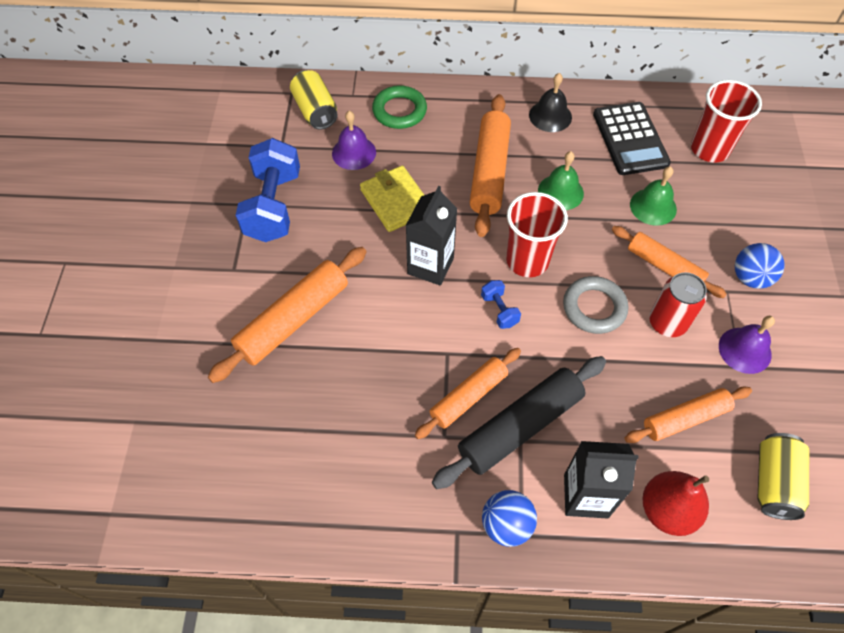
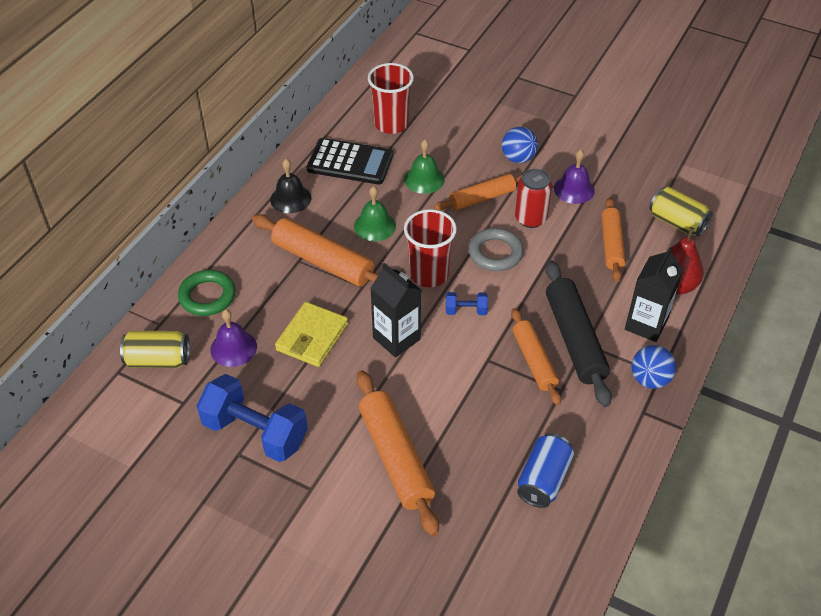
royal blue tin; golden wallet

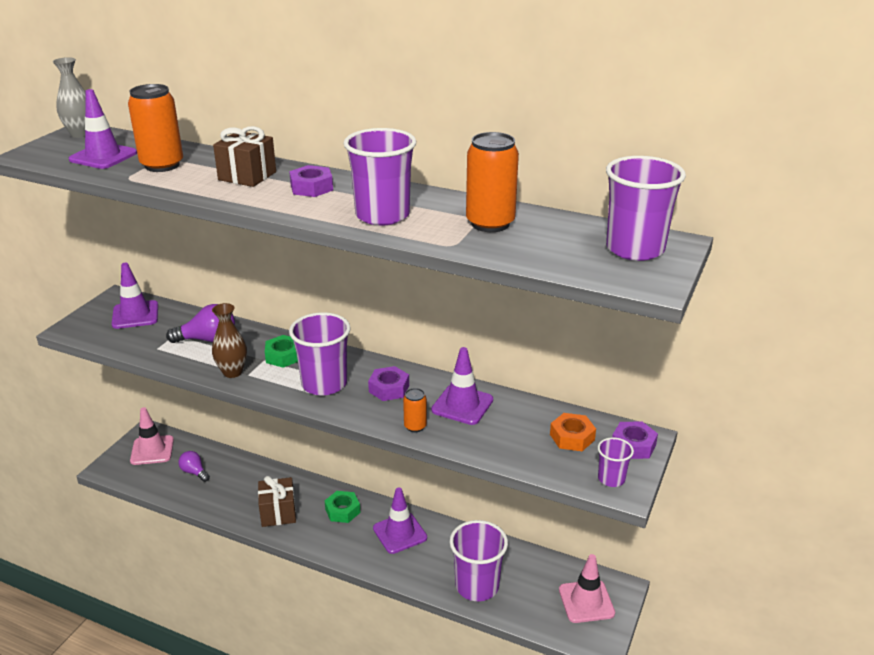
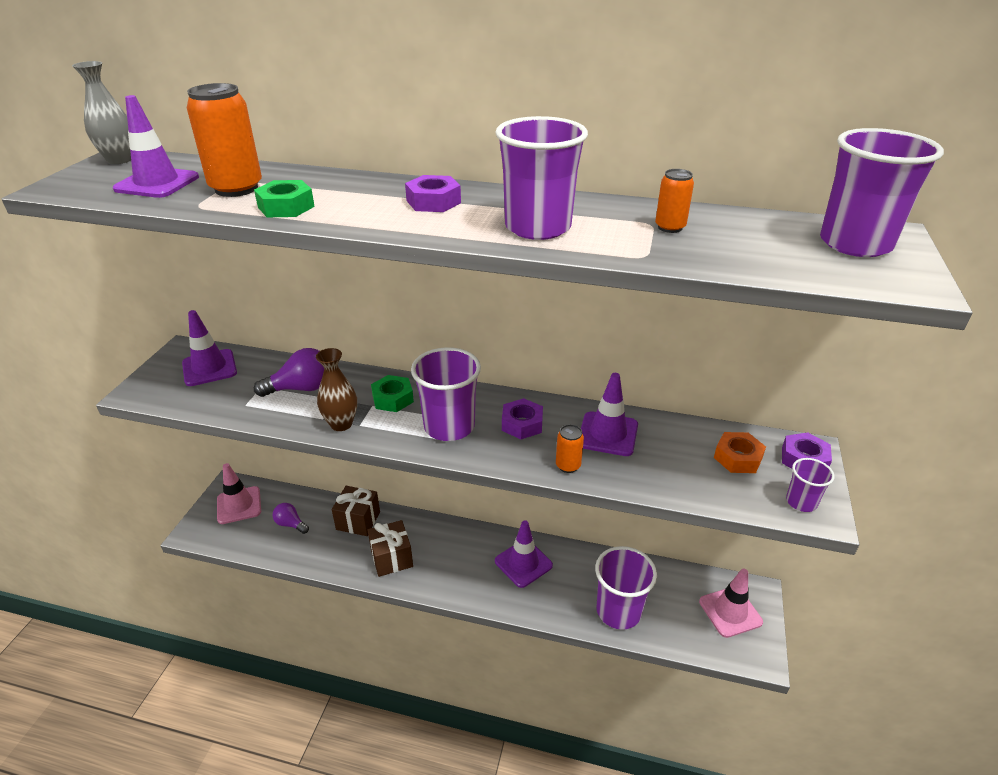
brown gift (no. 1 from left); leaf-green hexagon nut (no. 1 from left); orange tin (no. 3 from left)

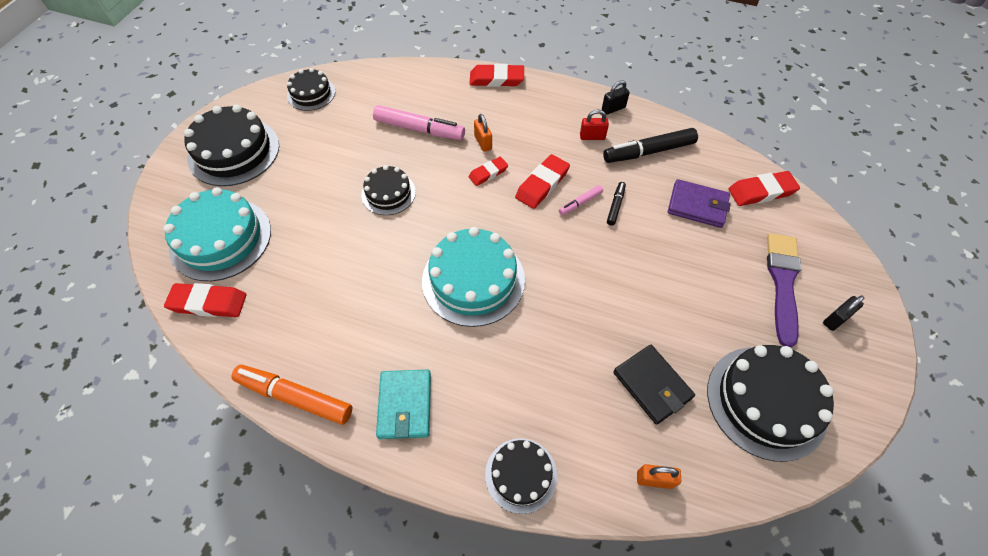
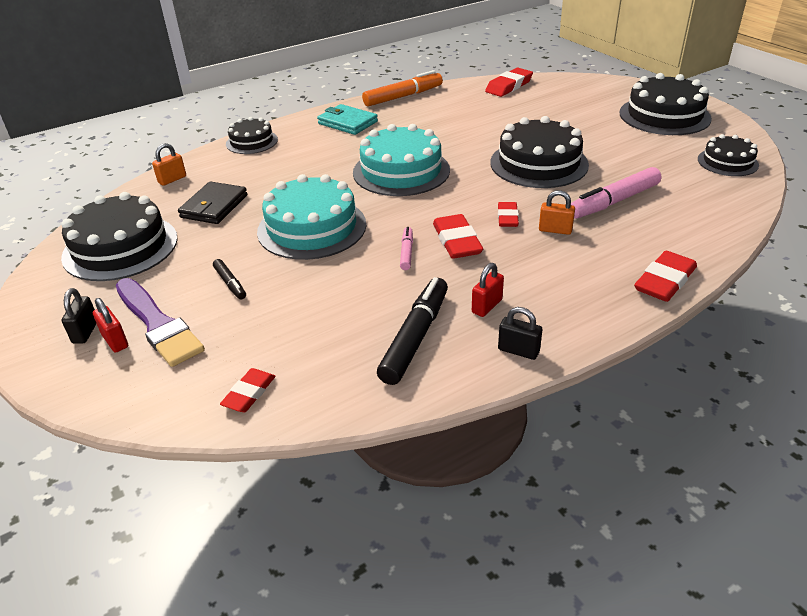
violet wallet; red padlock (no. 1 from left); teal layer cake (no. 1 from left); black marker pen (no. 1 from left); black padlock (no. 2 from left); black wallet; black layer cake (no. 3 from left); red eraser (no. 1 from left)

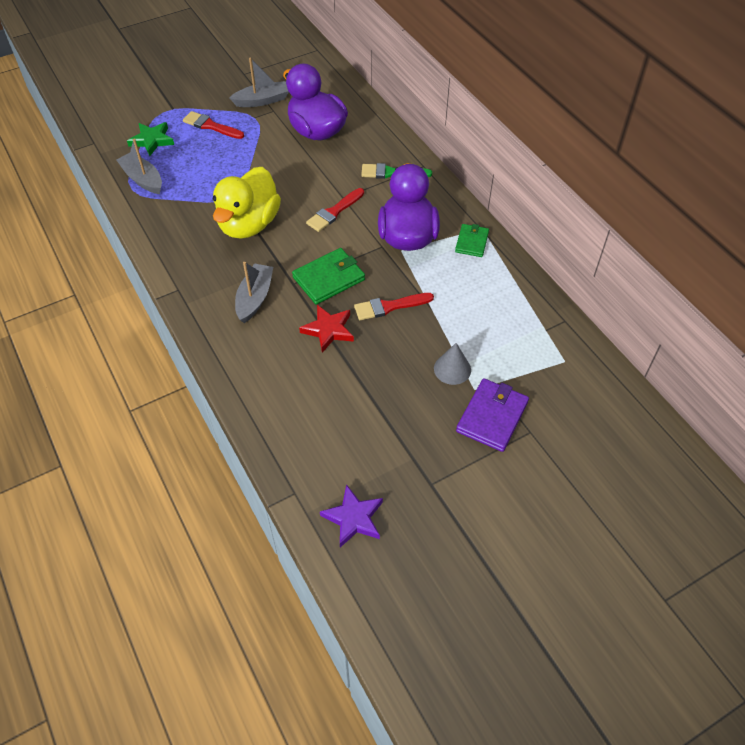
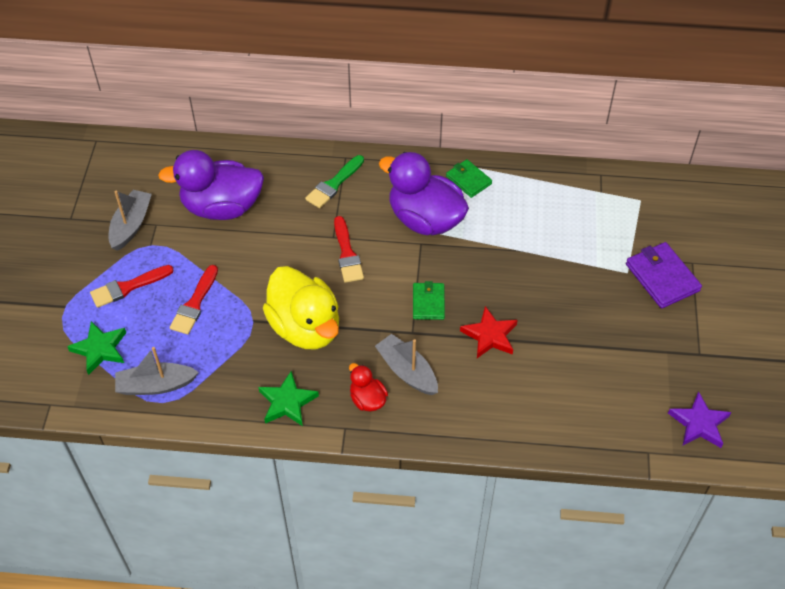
gray cone shape; leaf-green five-pointed star (no. 2 from left); red toy duck; red paintbrush (no. 2 from left); leaf-green wallet (no. 1 from left)

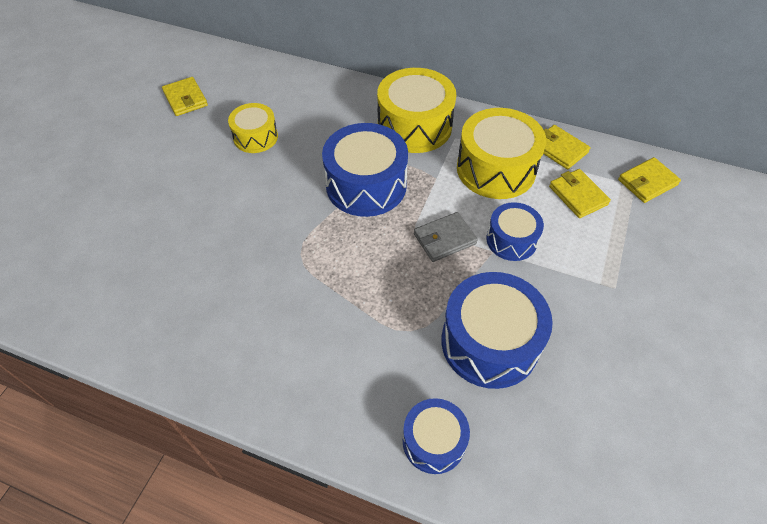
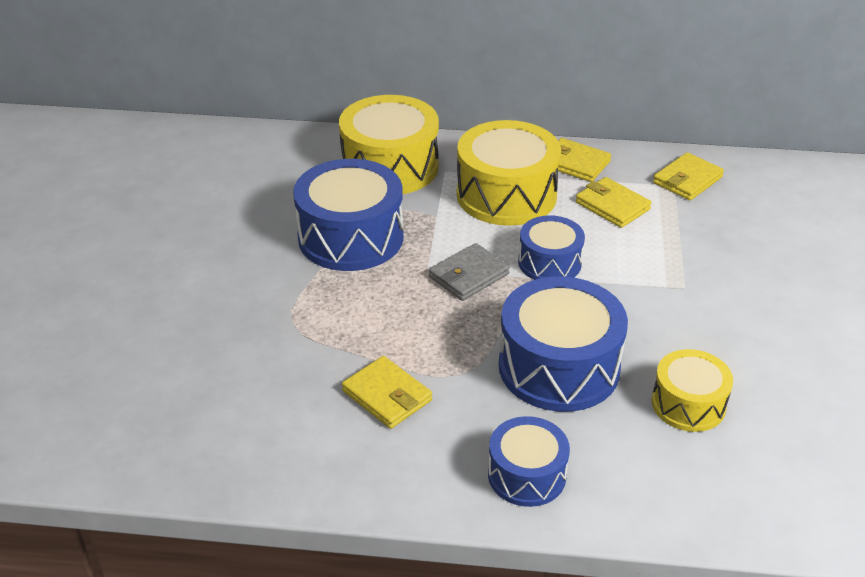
golden wallet (no. 1 from left); golden snare drum (no. 3 from left)

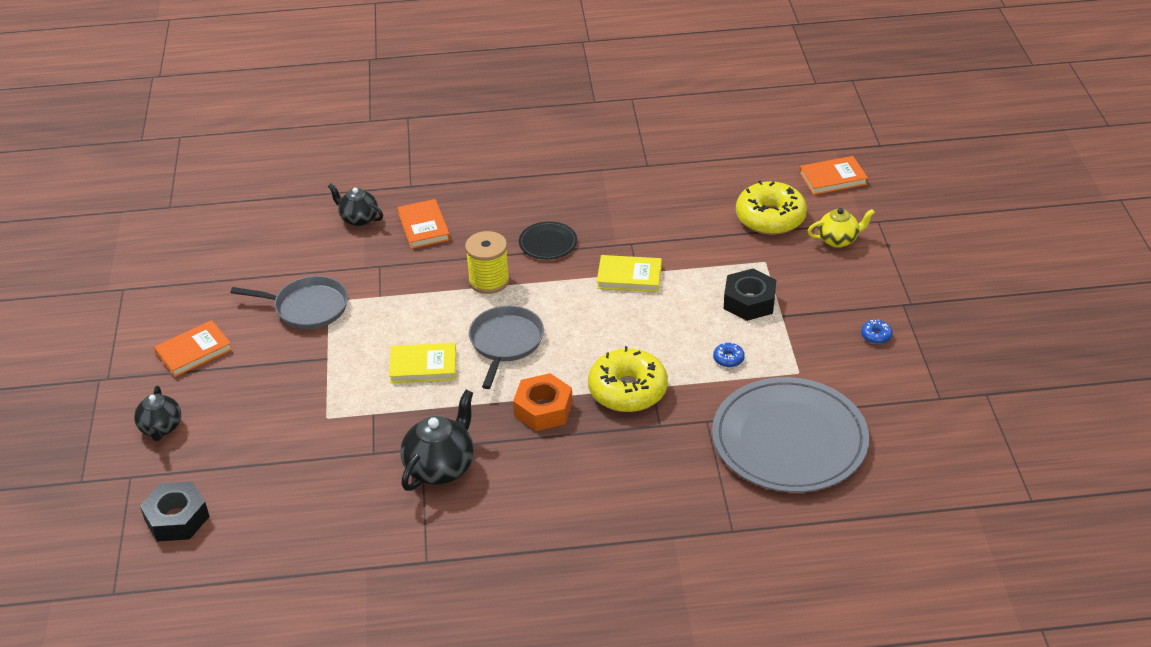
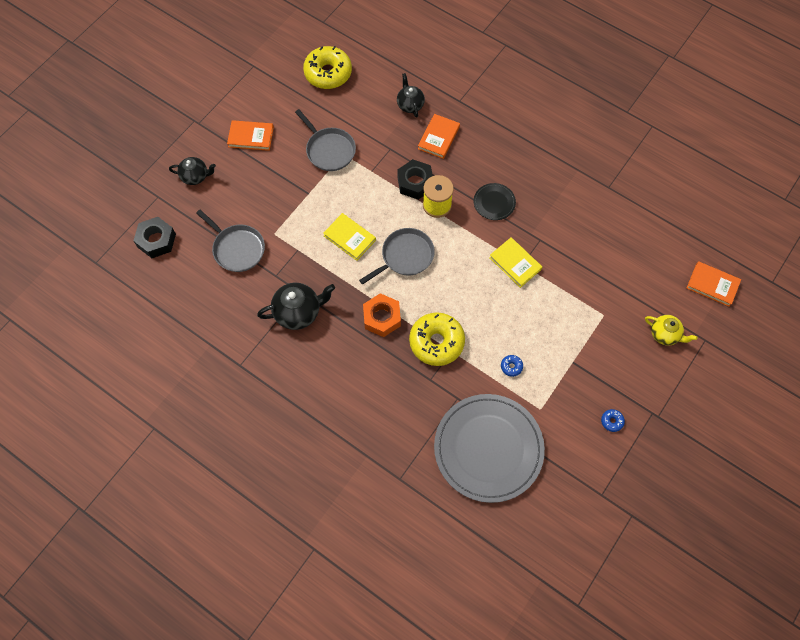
gray frying pan (no. 1 from left); black hexagon nut (no. 2 from left); golden donut (no. 1 from left); black teapot (no. 1 from left)

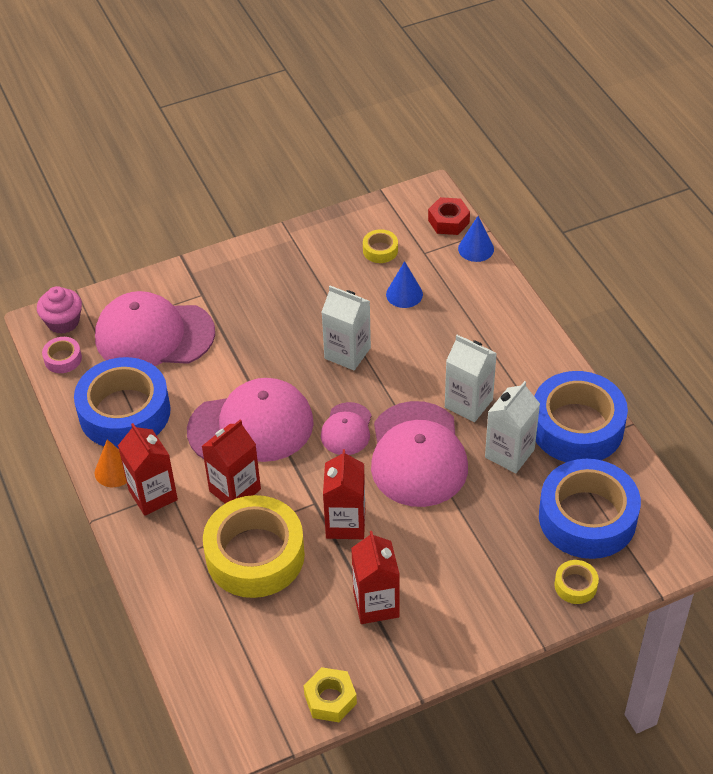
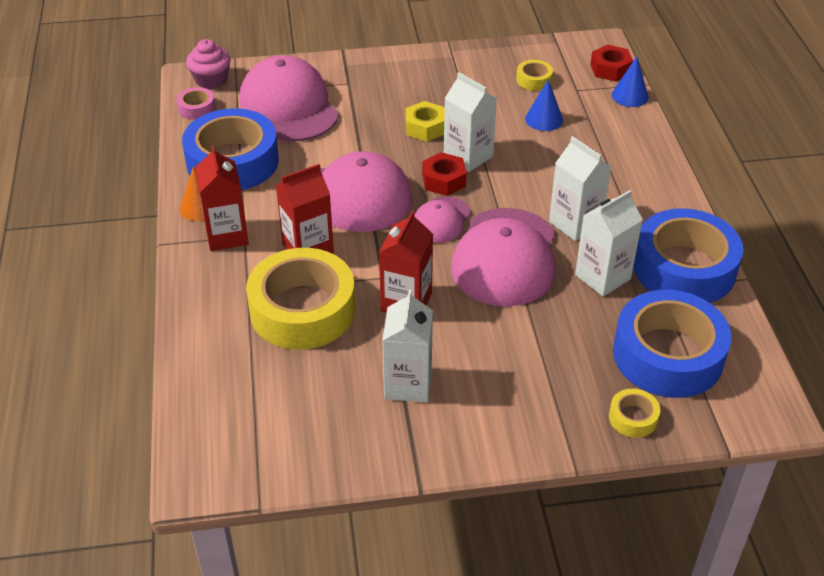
red hexagon nut (no. 1 from left); golden hexagon nut; white carton (no. 1 from left); rosy baseball cap (no. 1 from left)

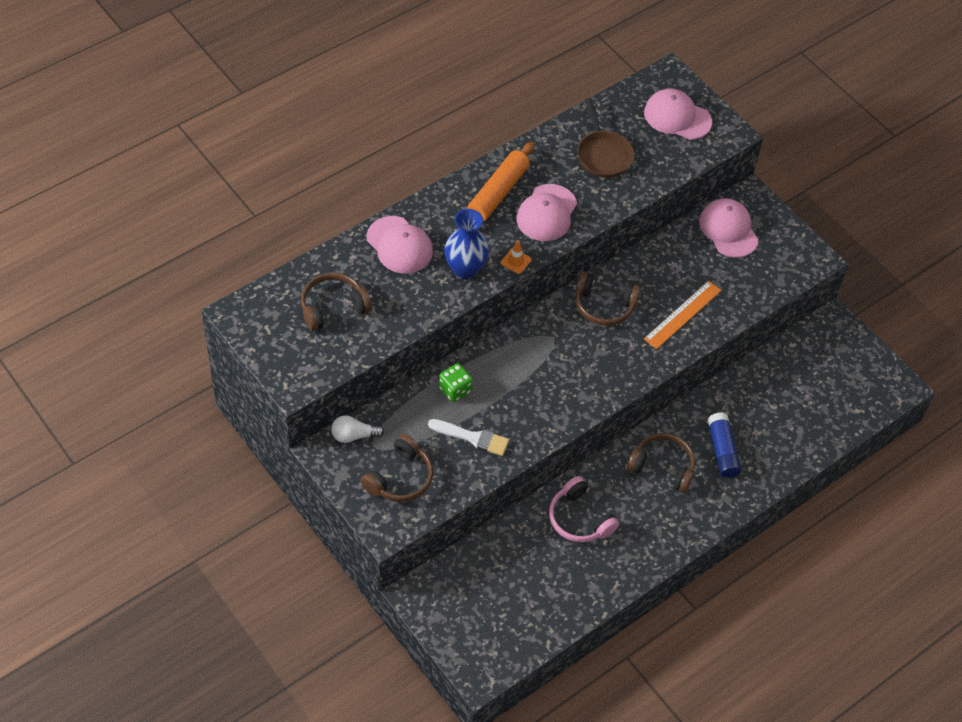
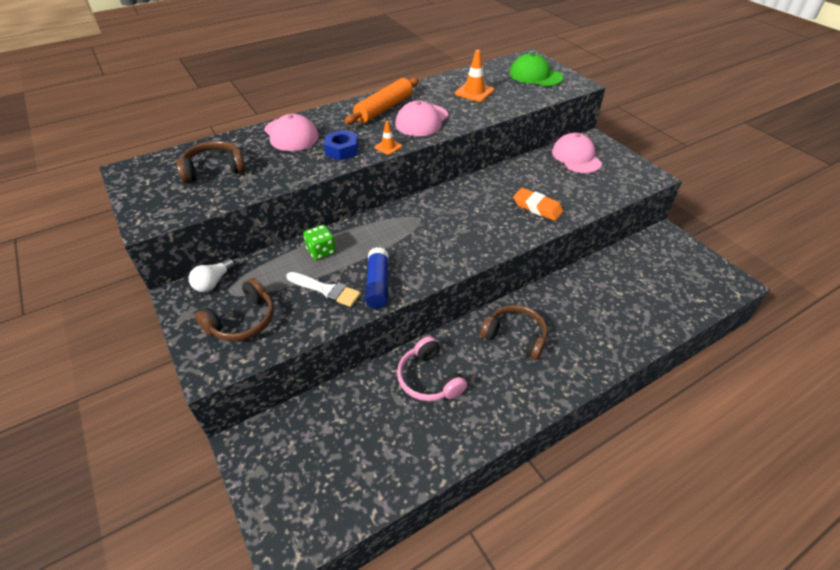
brown over-ear headphones (no. 3 from left in the first image); royal blue glue stick; royal blue hexagon nut; orange safety cone (no. 2 from left); orange eraser; leaf-green baseball cap; white light bulb

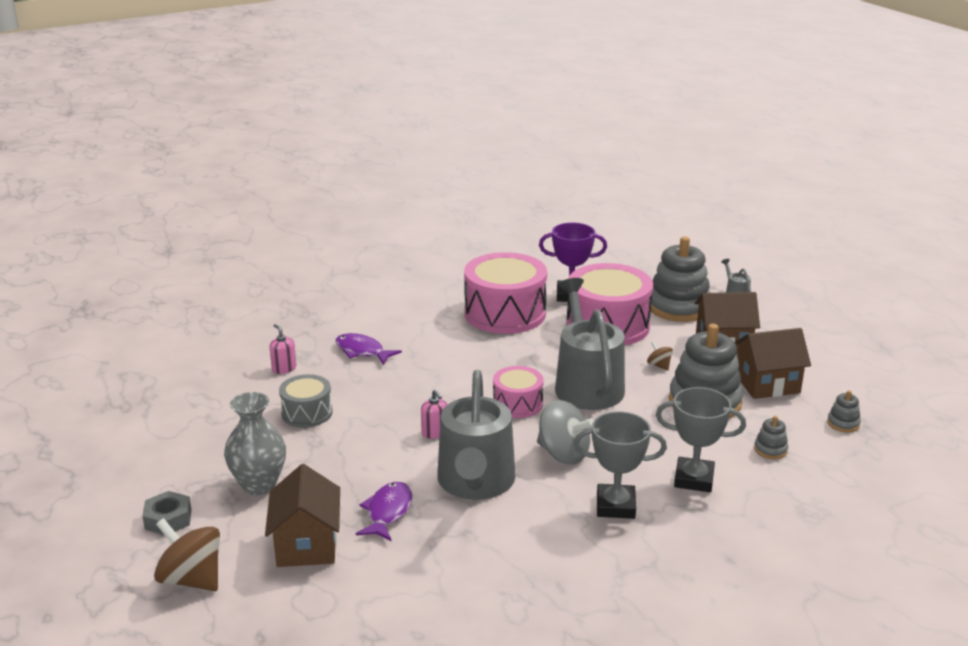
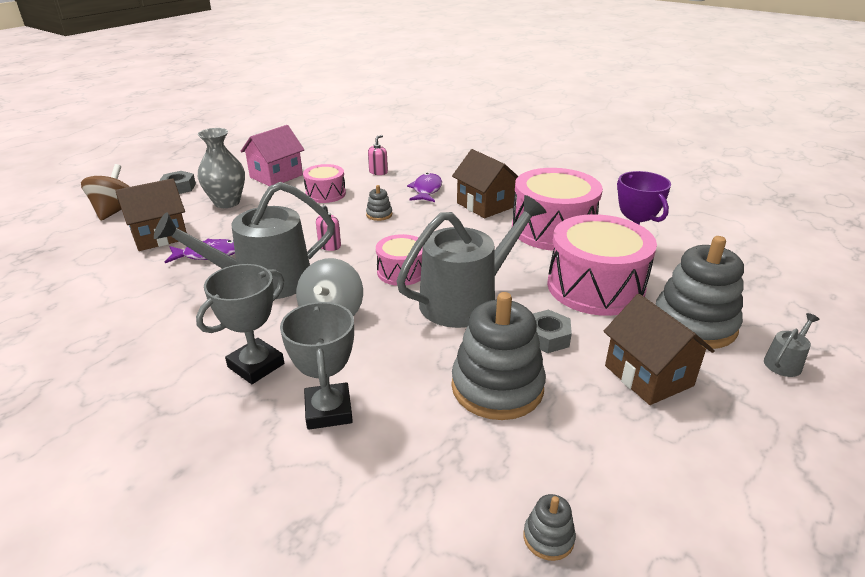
rosy cottage; brown cottage (no. 2 from left); gray stacking rings (no. 1 from left); gray hexagon nut (no. 2 from left); rosy snare drum (no. 1 from left); gray prize cup (no. 1 from left)

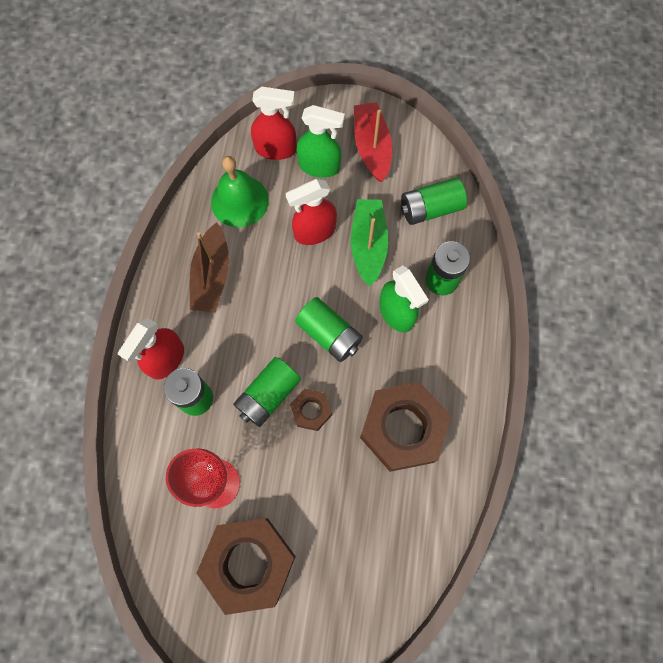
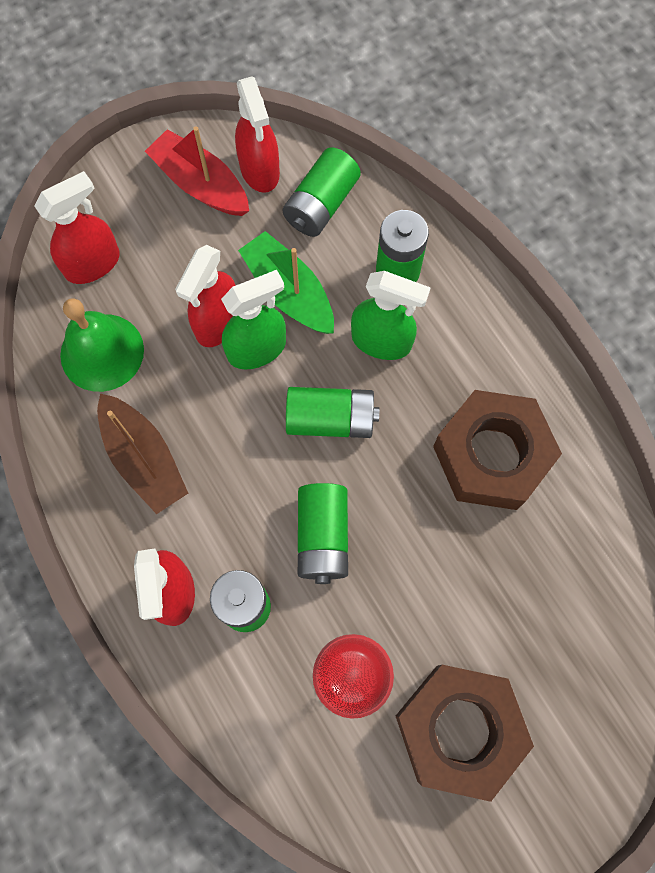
brown hexagon nut (no. 2 from left in the first image); red sprayer (no. 4 from left); leaf-green sprayer (no. 1 from left)

